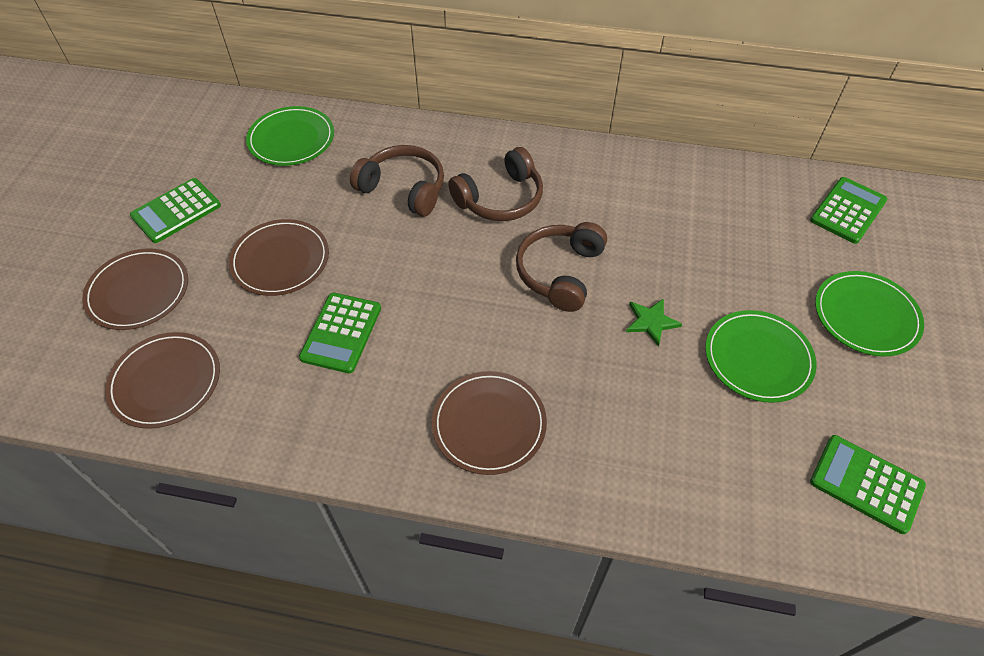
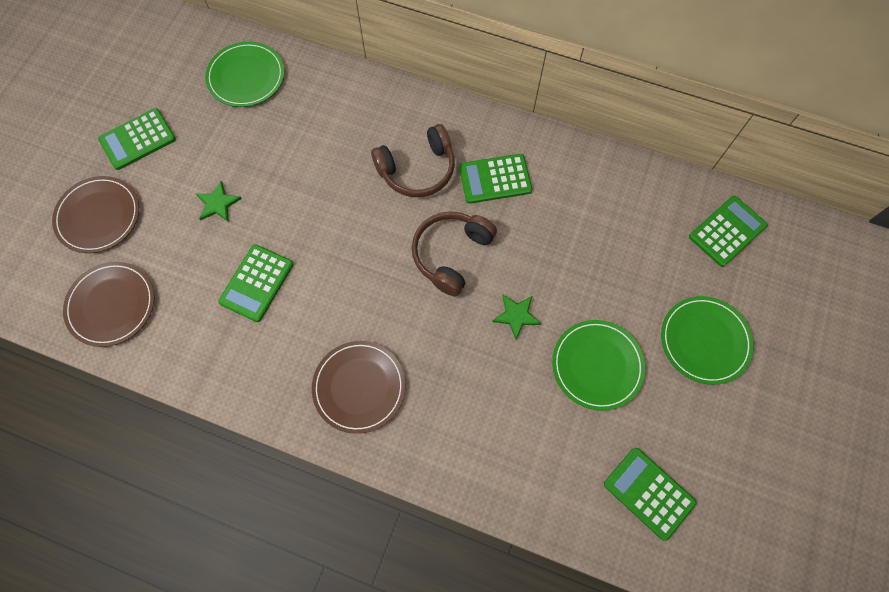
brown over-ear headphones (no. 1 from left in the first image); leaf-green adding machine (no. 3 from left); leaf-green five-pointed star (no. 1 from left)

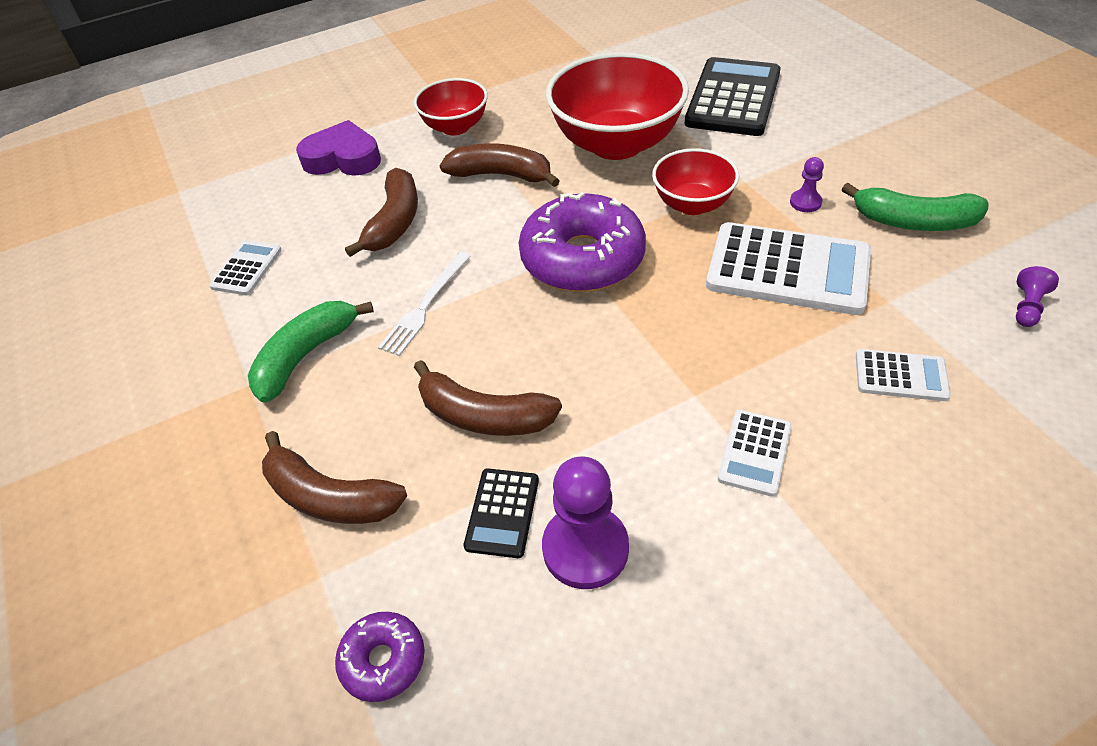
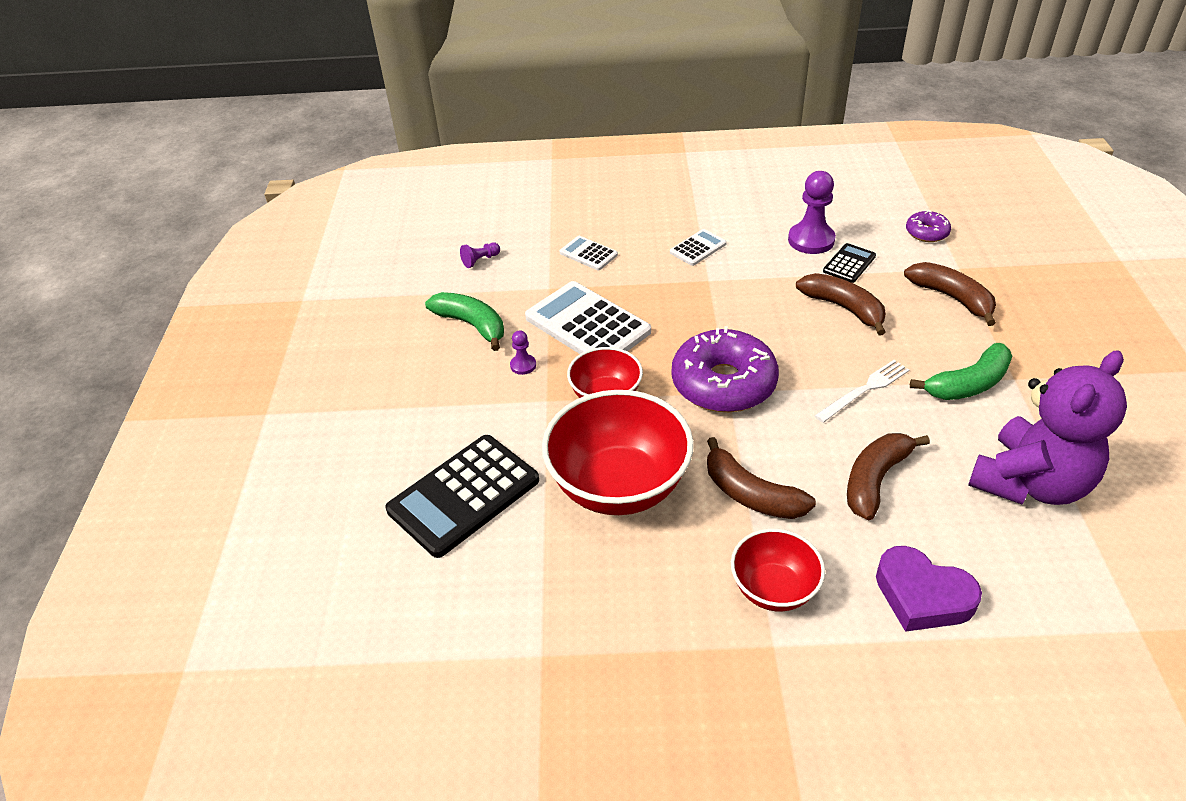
violet stuffed bear

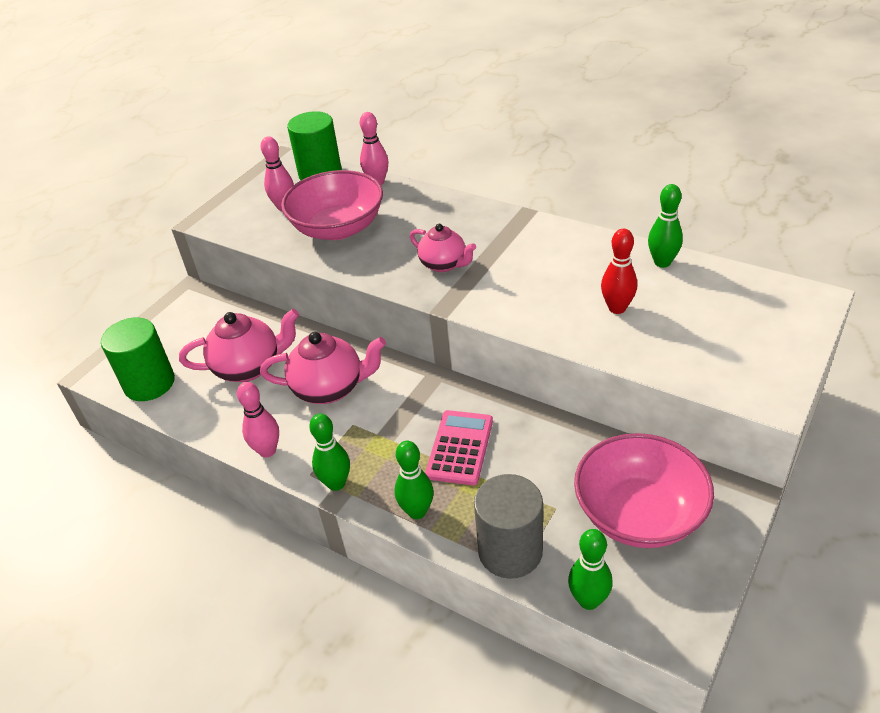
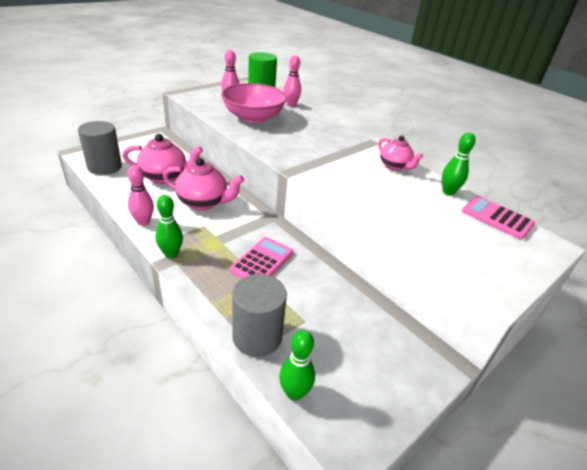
leaf-green tenpin (no. 2 from left in the first image); rosy serving bowl (no. 2 from left in the first image); red tenpin; rosy adding machine (no. 2 from left); rosy teapot (no. 3 from left); gray cylinder shape (no. 1 from left)

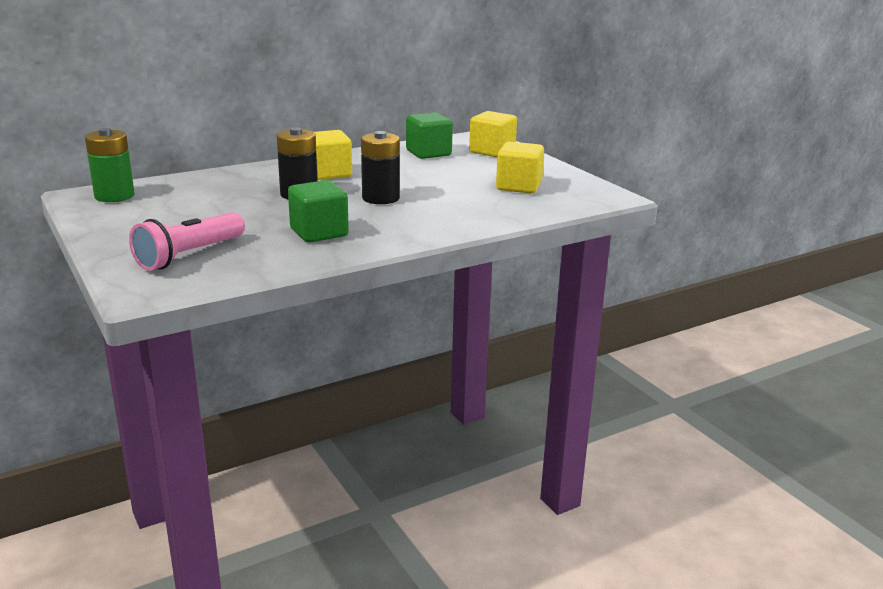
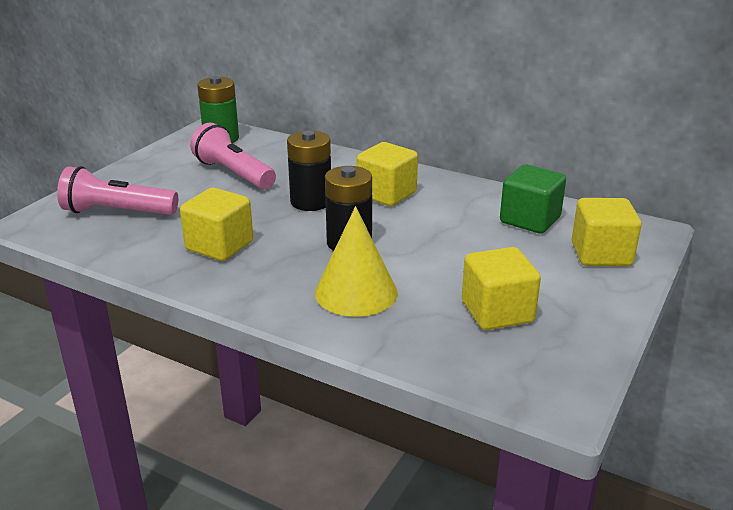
rosy pocket torch (no. 2 from left); golden cone shape; golden cube (no. 1 from left)

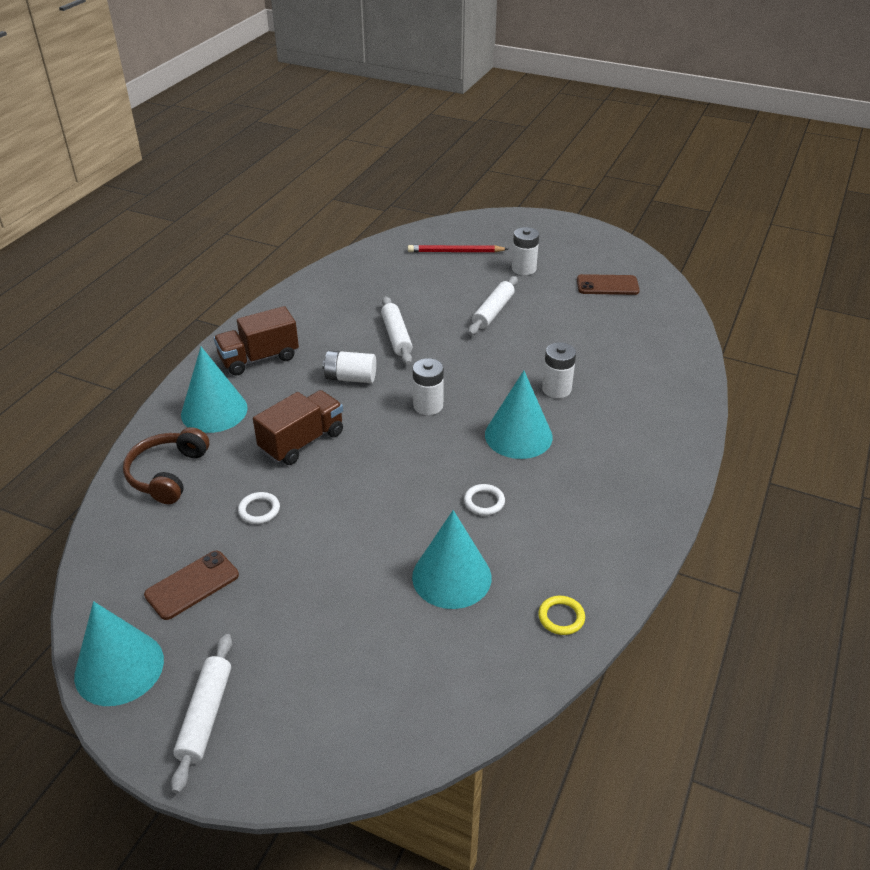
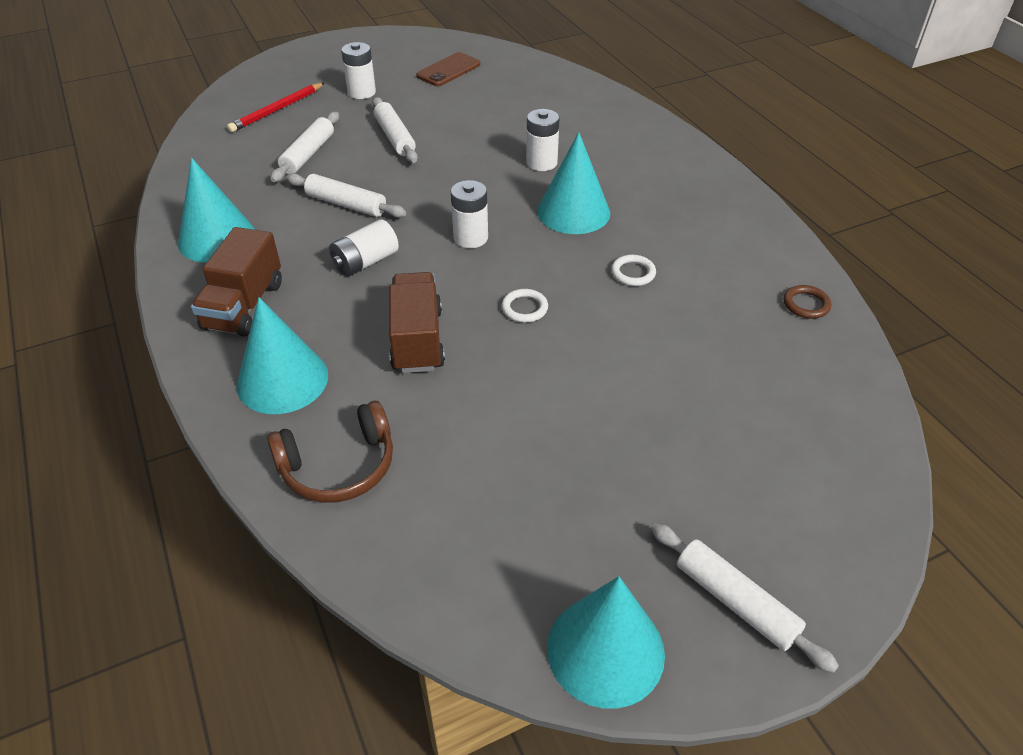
brown smartphone (no. 1 from left in the first image); white rolling pin (no. 1 from left); white hoop (no. 1 from left); teal cone shape (no. 1 from left); brown hoop; brown over-ear headphones

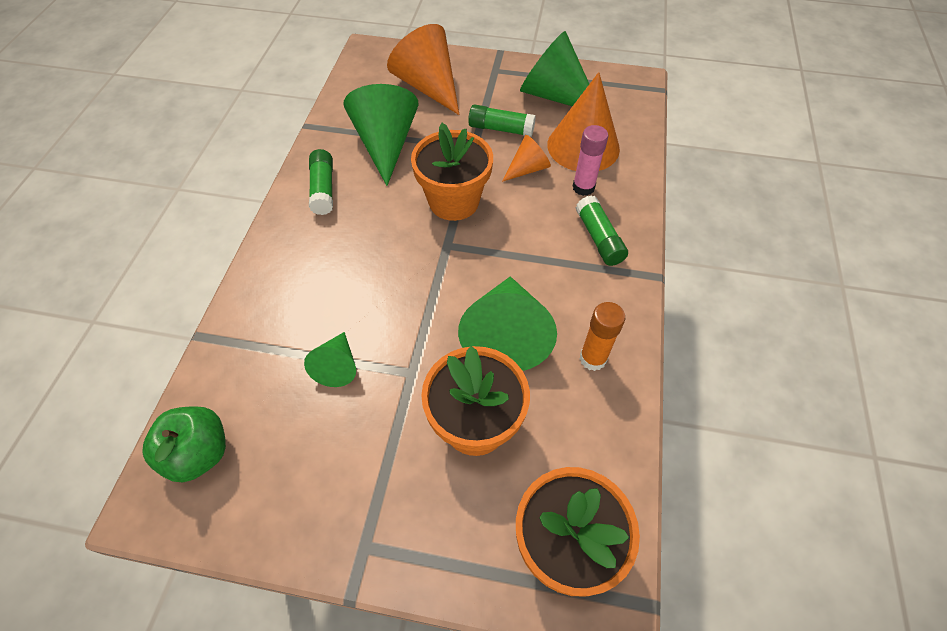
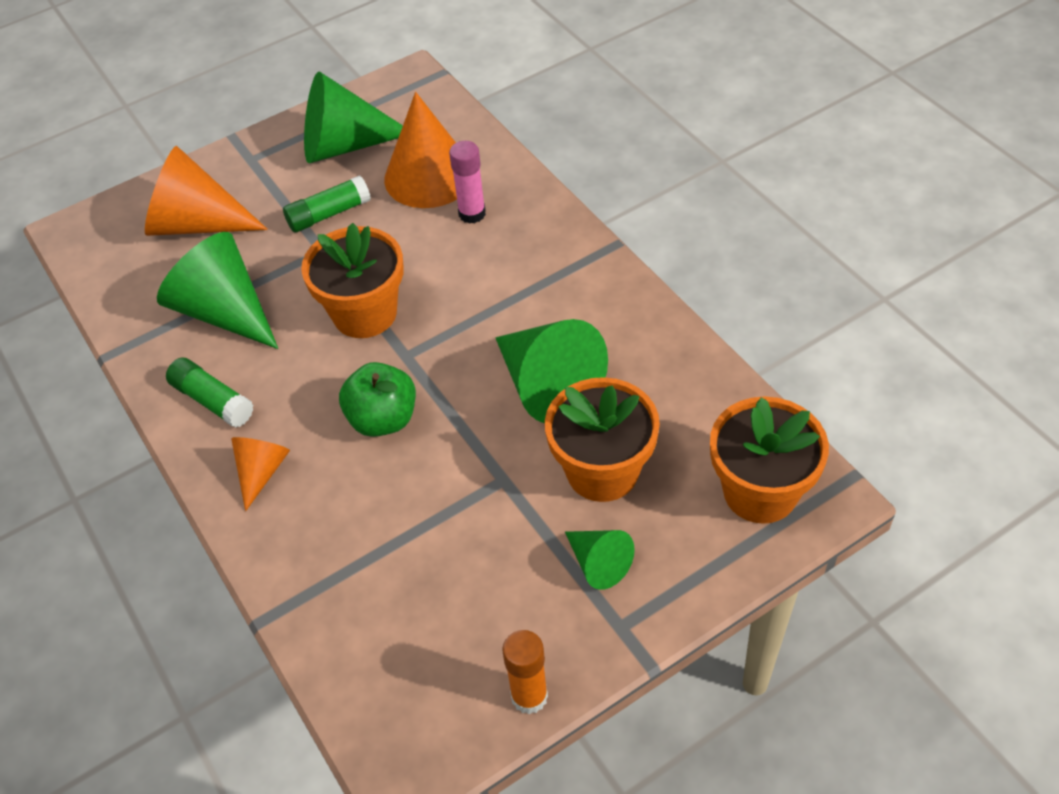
leaf-green glue stick (no. 3 from left in the first image); leaf-green apple; leaf-green cone shape (no. 4 from left); orange cone shape (no. 2 from left); orange glue stick

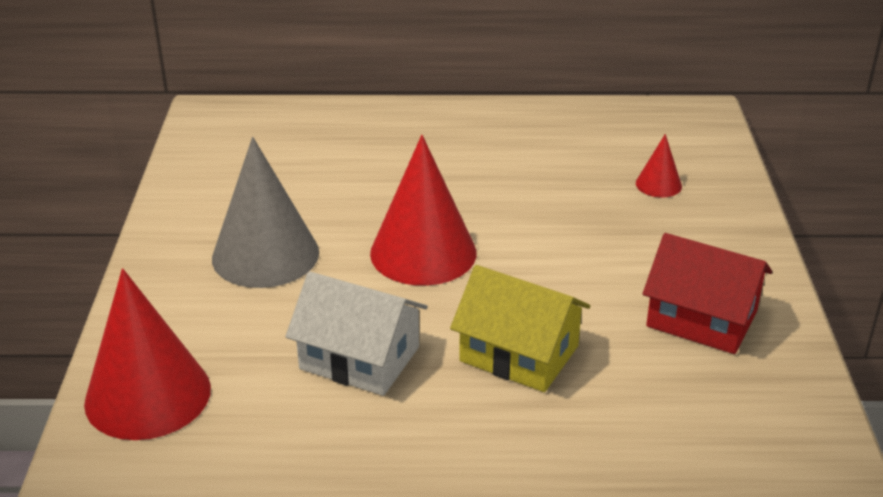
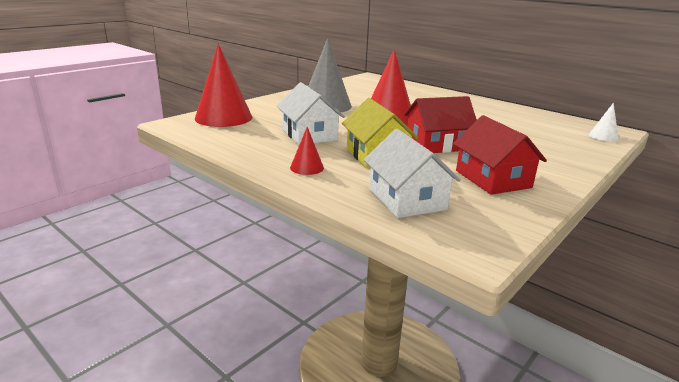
white cottage (no. 2 from left); red cottage (no. 1 from left); white cone shape; red cone shape (no. 2 from left)

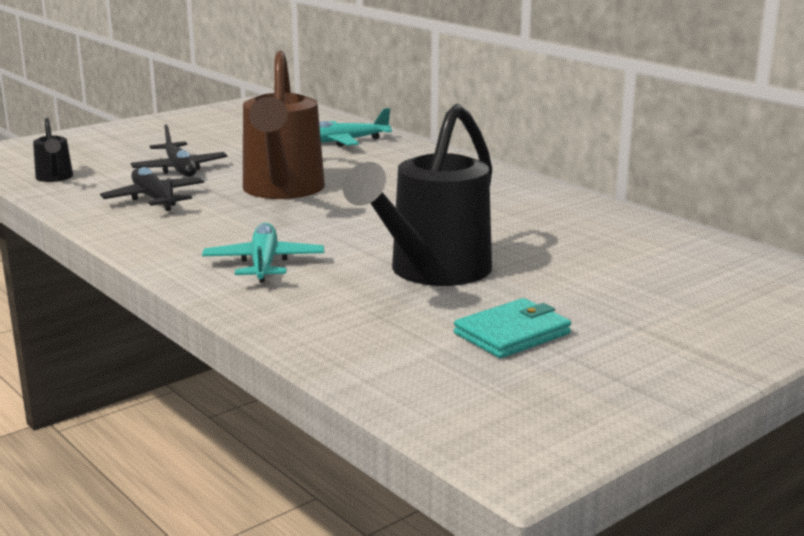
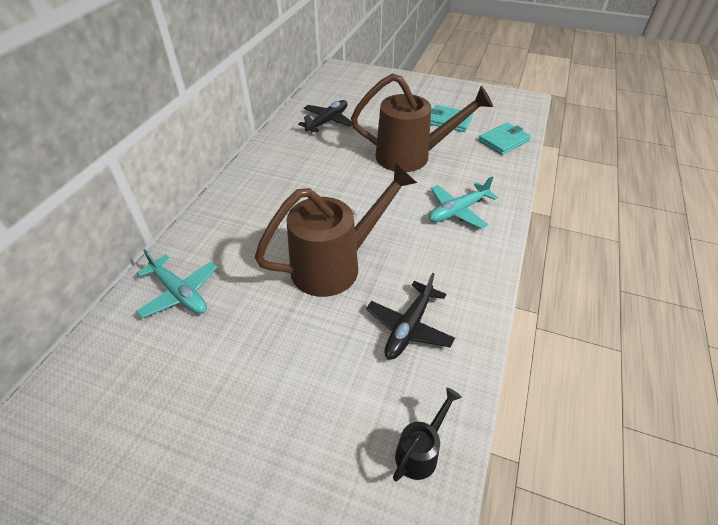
teal wallet (no. 2 from left); black toy plane (no. 1 from left); brown sprinkling can (no. 2 from left)

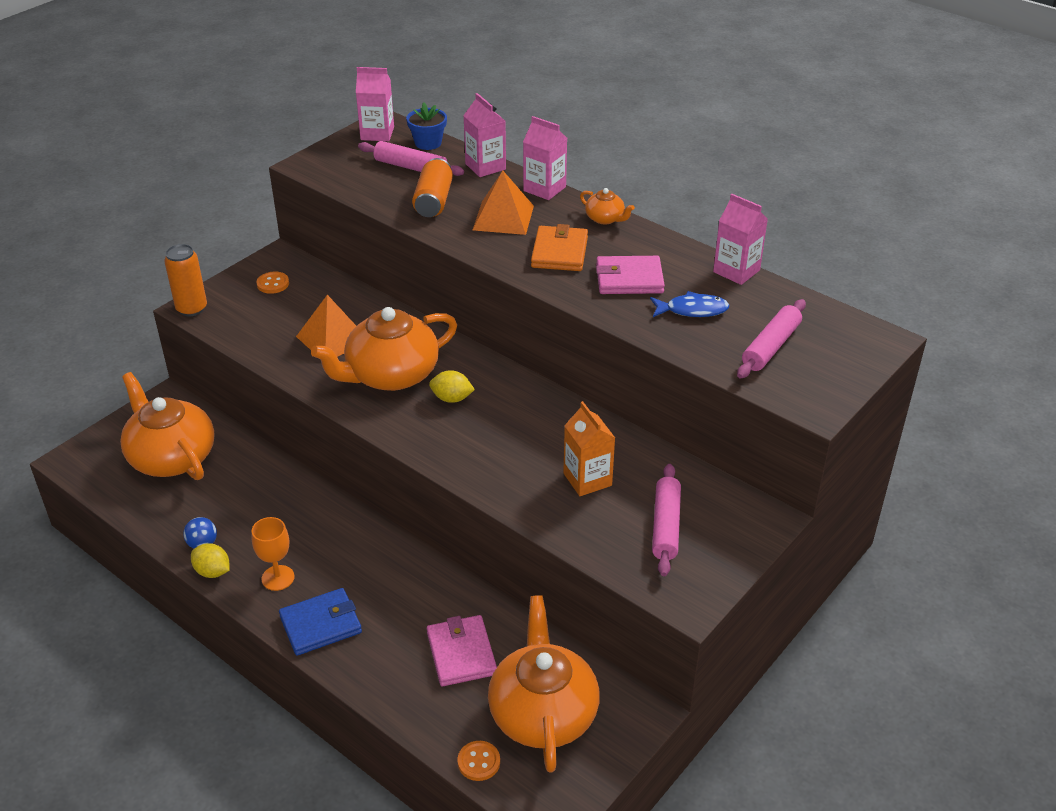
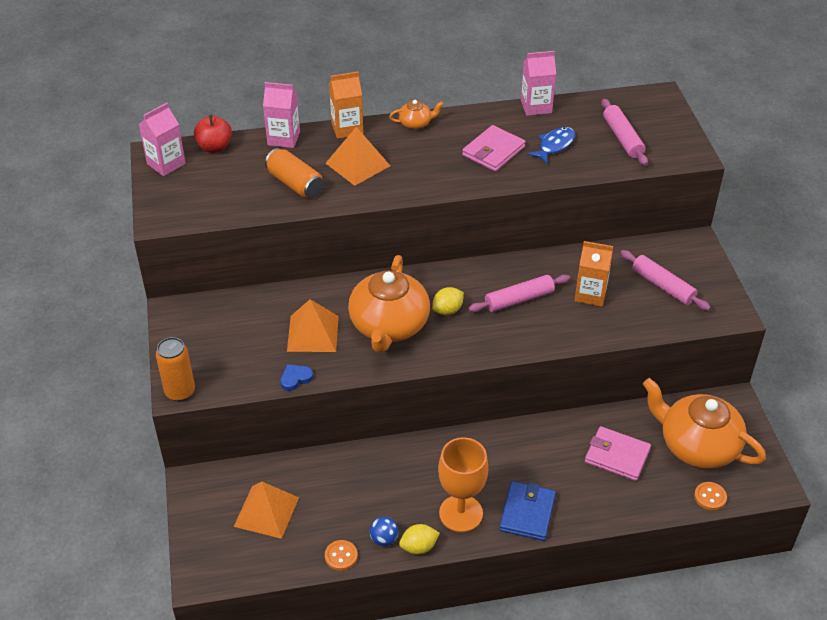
orange wallet; royal blue love heart; orange shirt button (no. 1 from left); rosy rolling pin (no. 1 from left); orange pyramid (no. 1 from left); red apple; orange carton (no. 1 from left); orange goblet

